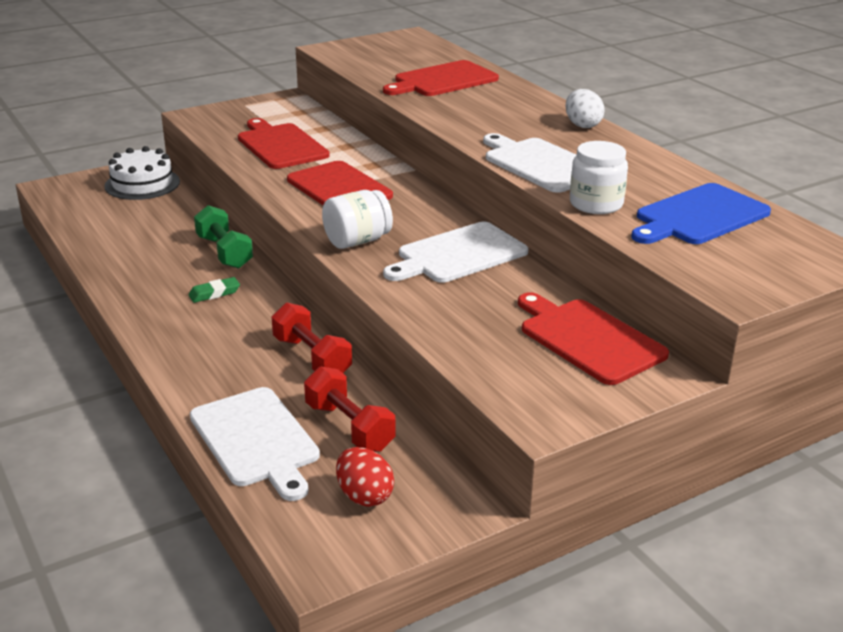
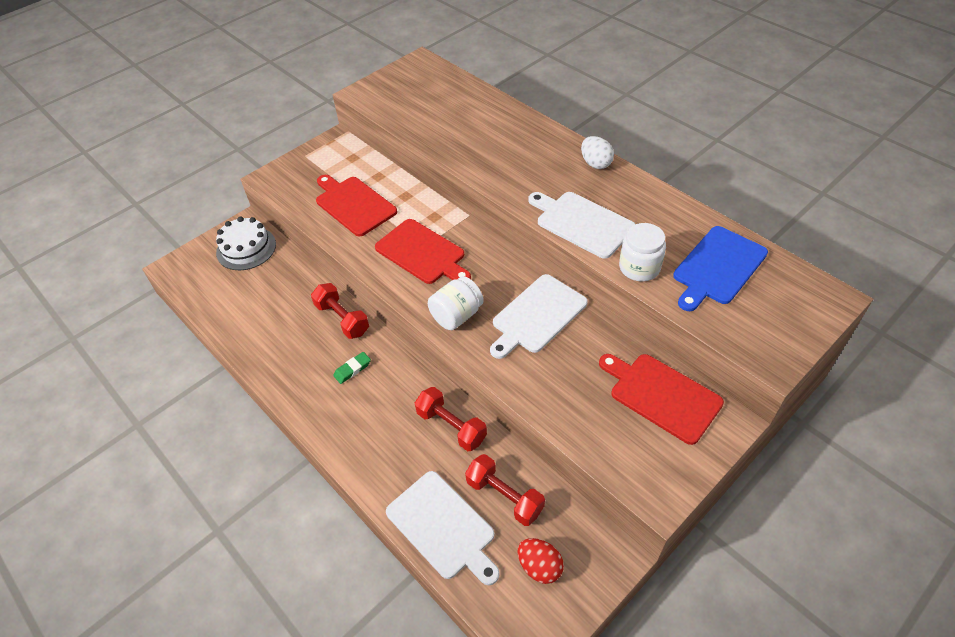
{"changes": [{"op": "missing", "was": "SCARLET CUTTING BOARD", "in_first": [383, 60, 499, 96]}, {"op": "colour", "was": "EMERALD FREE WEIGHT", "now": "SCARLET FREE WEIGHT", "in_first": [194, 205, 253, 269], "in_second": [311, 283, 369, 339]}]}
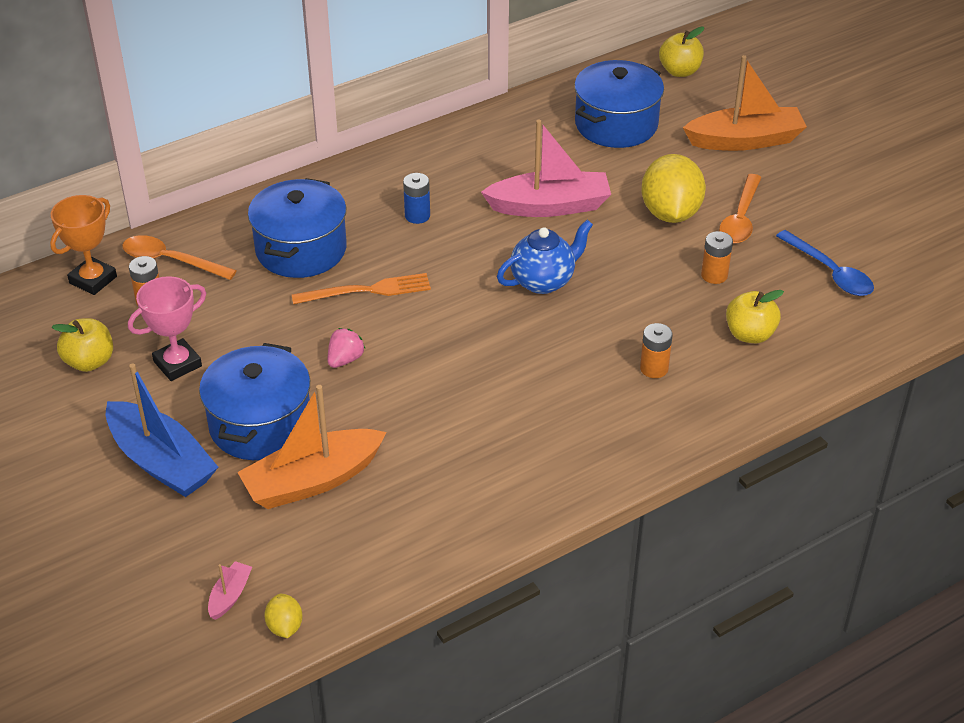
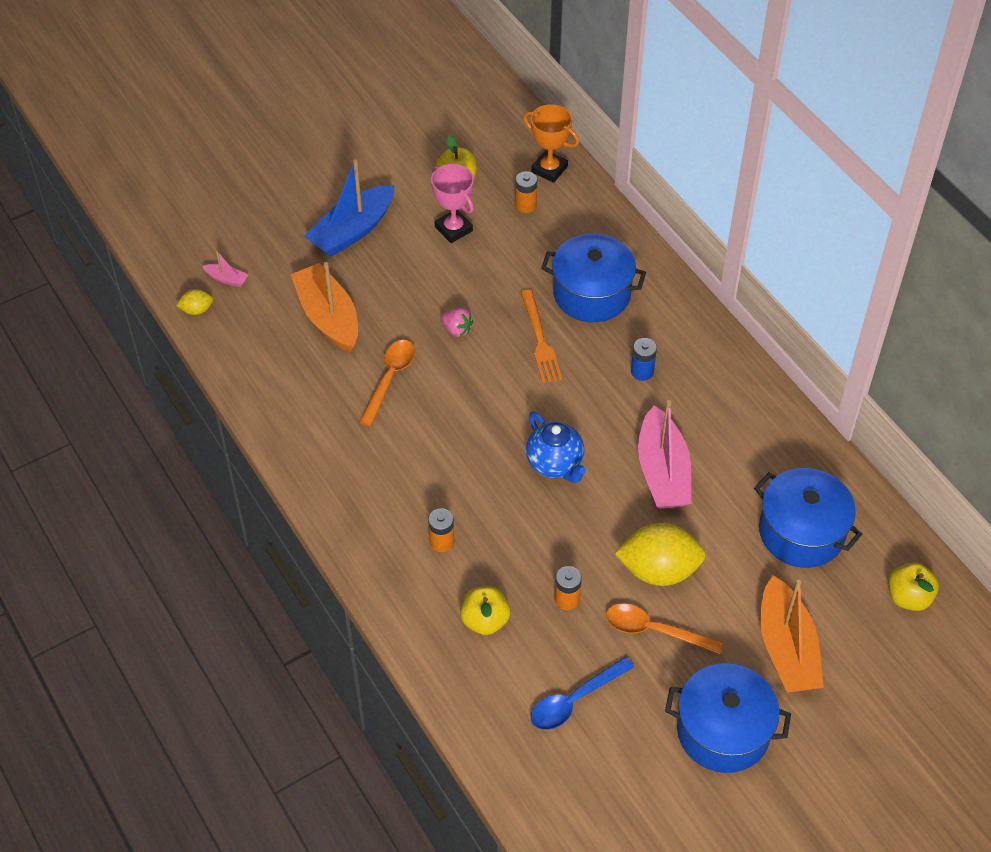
{"changes": [{"op": "relocated", "was": "ORANGE-COLOURED TEASPOON", "in_first": [122, 235, 237, 280], "in_second": [359, 340, 415, 426]}, {"op": "relocated", "was": "ROYAL BLUE POT", "in_first": [199, 343, 310, 460], "in_second": [665, 663, 791, 773]}]}
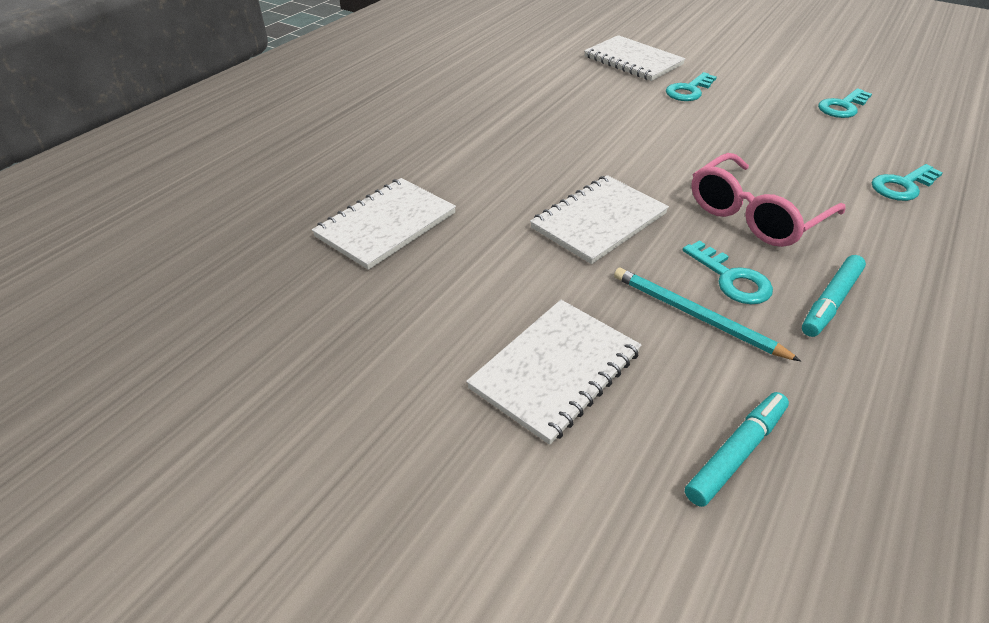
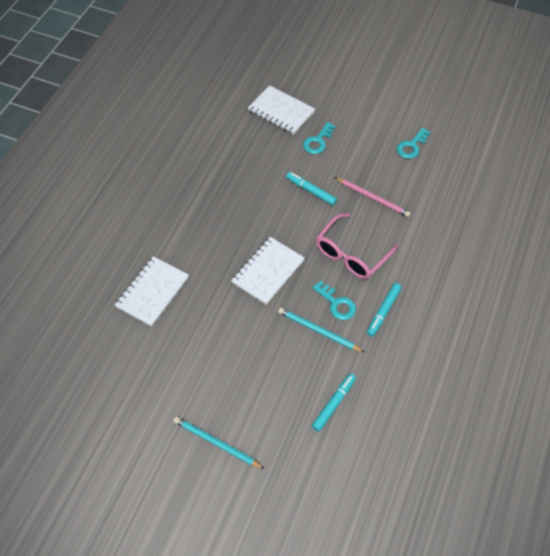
{"changes": [{"op": "missing", "was": "WHITE EXERCISE BOOK", "in_first": [466, 300, 641, 445]}, {"op": "missing", "was": "AQUA LATCHKEY", "in_first": [872, 164, 943, 201]}, {"op": "appeared", "now": "AQUA PENCIL", "in_second": [174, 417, 265, 469]}, {"op": "appeared", "now": "AQUA MARKER PEN", "in_second": [286, 172, 337, 206]}, {"op": "appeared", "now": "ROSE-PINK PENCIL", "in_second": [335, 177, 411, 217]}]}
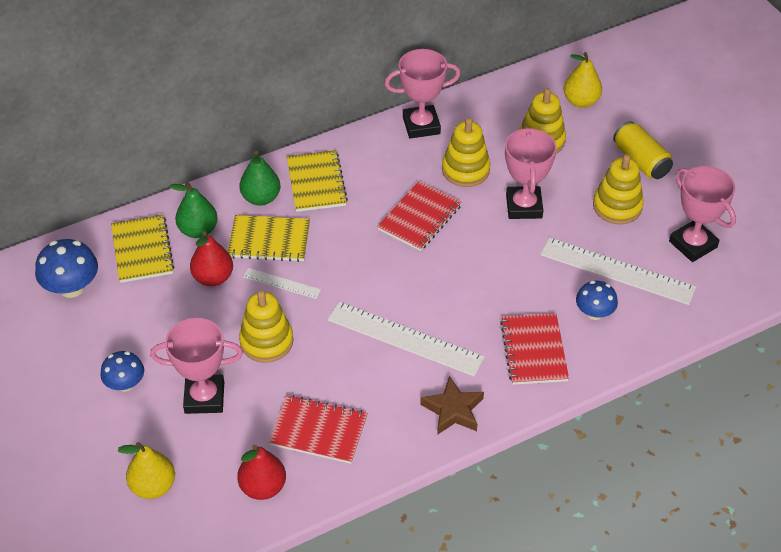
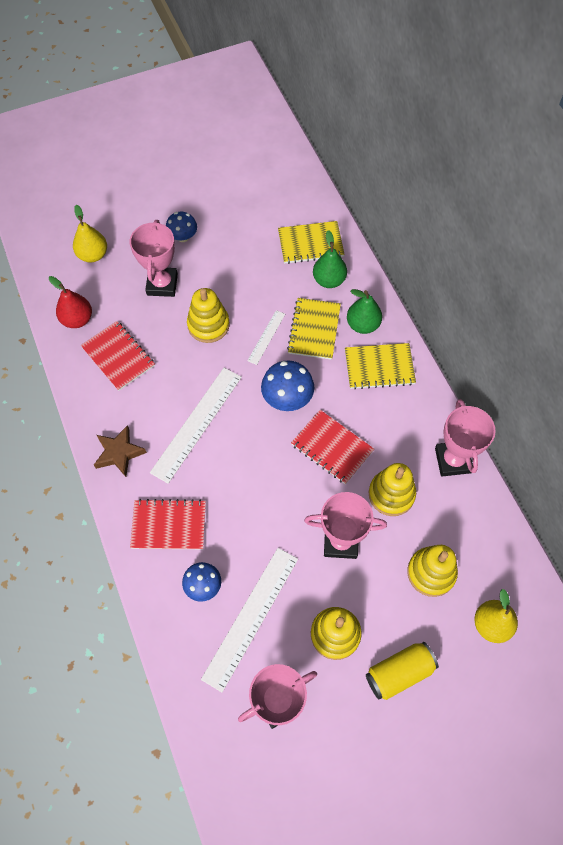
{"changes": [{"op": "missing", "was": "SCARLET PEAR FRUIT", "in_first": [190, 231, 233, 286]}, {"op": "relocated", "was": "ROYAL BLUE FUNGUS", "in_first": [35, 239, 98, 298], "in_second": [261, 360, 314, 411]}, {"op": "spun", "was": "SCARLET EXERCISE BOOK", "in_first": [269, 395, 368, 464], "in_second": [81, 321, 155, 391], "clockwise": -60}]}
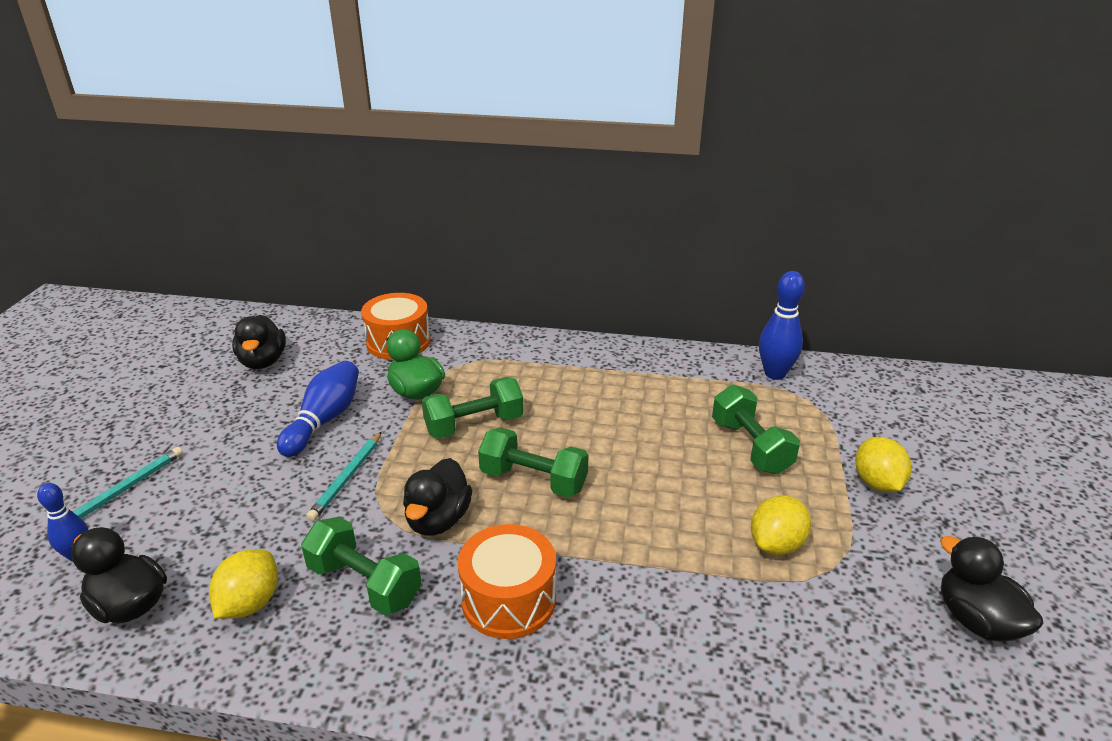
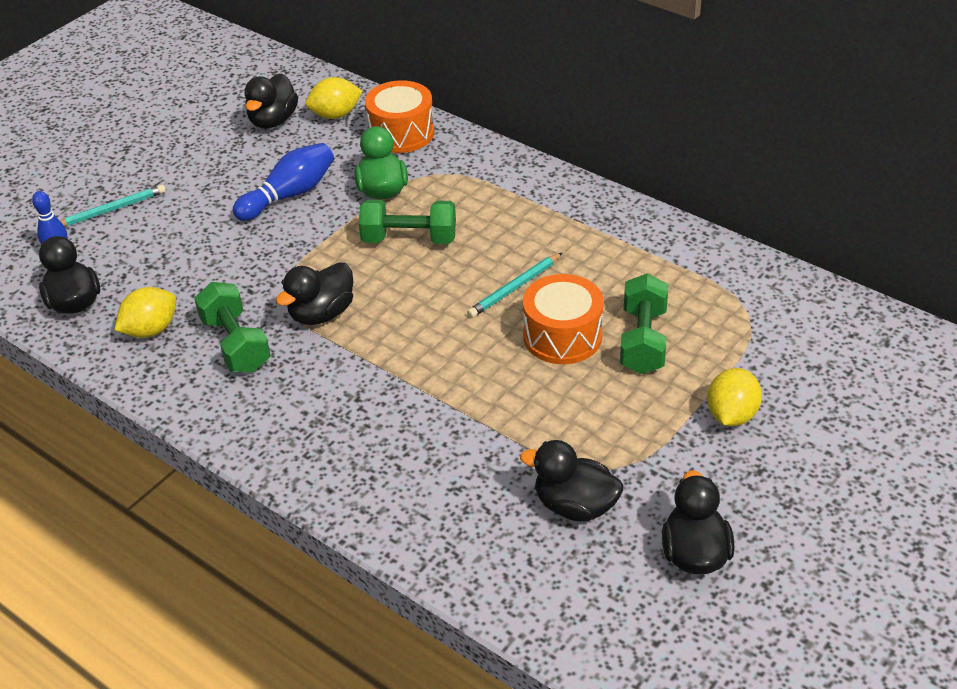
{"changes": [{"op": "missing", "was": "EMERALD FREE WEIGHT", "in_first": [478, 427, 589, 497]}, {"op": "missing", "was": "ROYAL BLUE BOWLING PIN", "in_first": [759, 271, 805, 380]}, {"op": "appeared", "now": "BLACK RUBBER DUCK", "in_second": [520, 440, 623, 522]}, {"op": "relocated", "was": "AQUA PENCIL", "in_first": [306, 432, 382, 521], "in_second": [467, 252, 563, 318]}, {"op": "relocated", "was": "ORANGE-COLOURED TOY DRUM", "in_first": [458, 524, 556, 639], "in_second": [523, 274, 604, 364]}, {"op": "relocated", "was": "GOLDEN LEMON", "in_first": [751, 495, 811, 555], "in_second": [306, 77, 362, 119]}]}
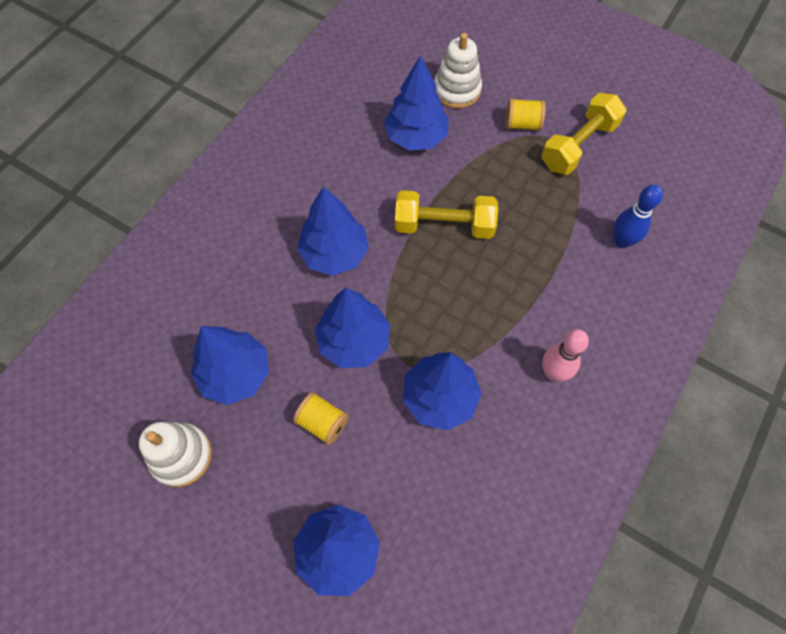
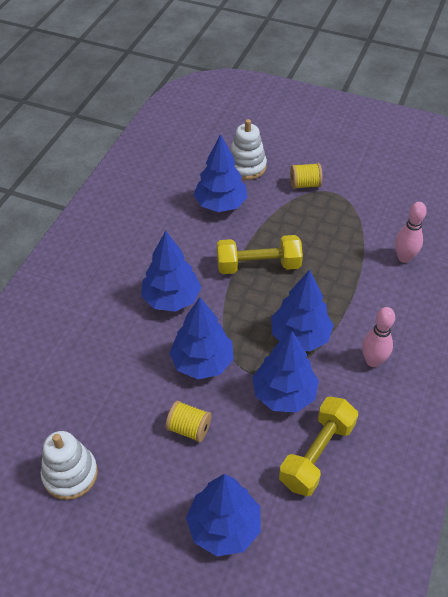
{"changes": [{"op": "relocated", "was": "ROYAL BLUE TOY TREE", "in_first": [191, 326, 269, 405], "in_second": [271, 270, 334, 351]}, {"op": "relocated", "was": "GOLDEN FREE WEIGHT", "in_first": [541, 93, 626, 175], "in_second": [279, 396, 358, 496]}, {"op": "colour", "was": "ROYAL BLUE BOWLING PIN", "now": "ROSE-PINK BOWLING PIN", "in_first": [613, 185, 663, 248], "in_second": [395, 202, 427, 263]}]}
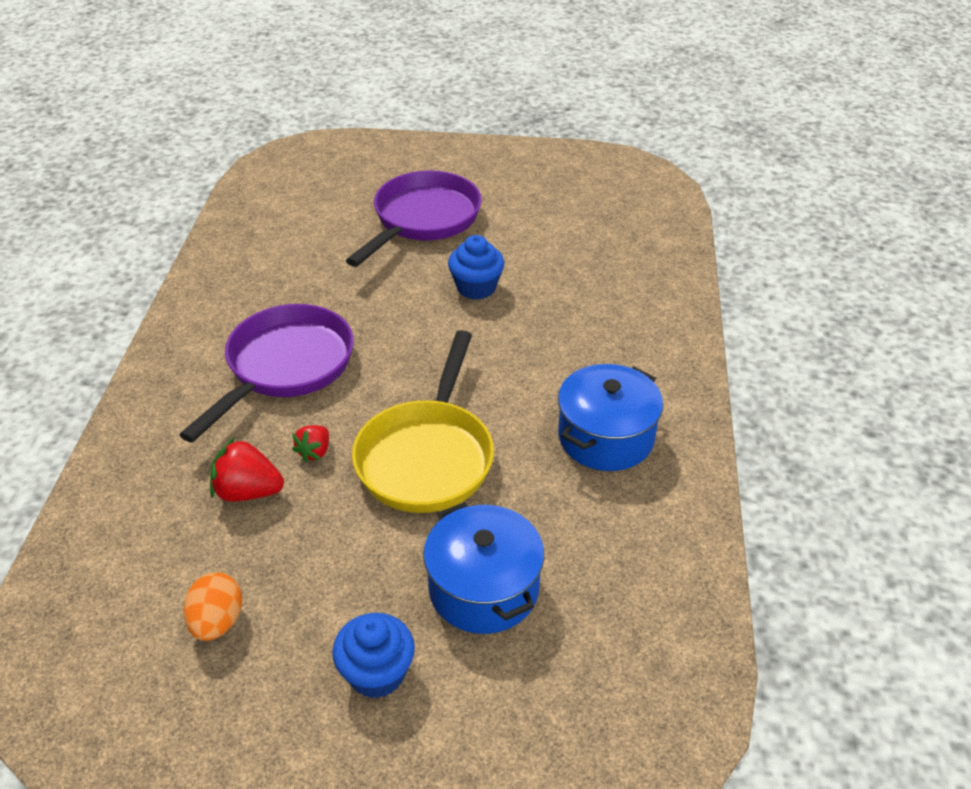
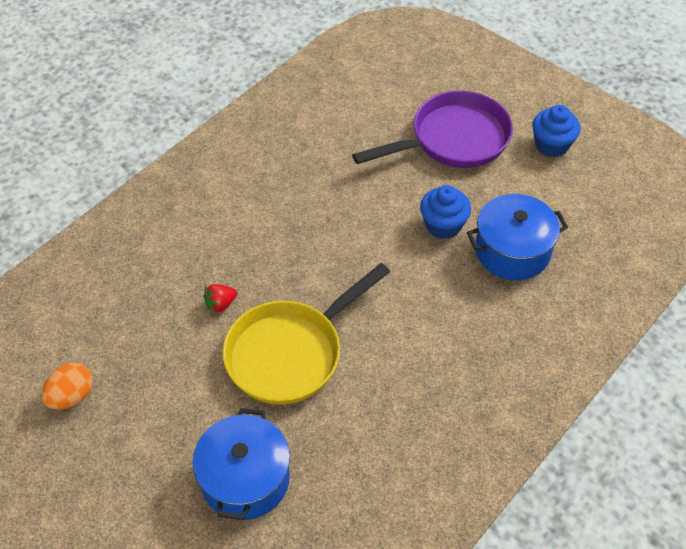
{"changes": [{"op": "missing", "was": "ROYAL PURPLE SKILLET", "in_first": [179, 304, 354, 443]}, {"op": "missing", "was": "SCARLET TOY STRAWBERRY", "in_first": [210, 437, 284, 502]}, {"op": "relocated", "was": "ROYAL BLUE MUFFIN", "in_first": [332, 613, 415, 698], "in_second": [532, 105, 581, 157]}, {"op": "relocated", "was": "ROYAL BLUE POT", "in_first": [558, 364, 663, 471], "in_second": [467, 194, 568, 280]}]}
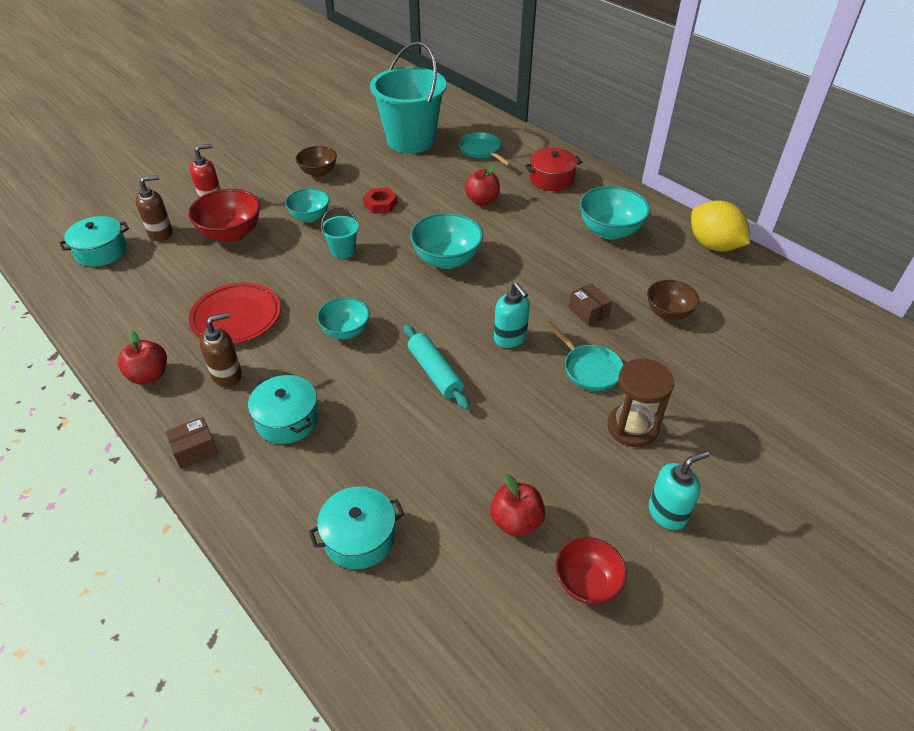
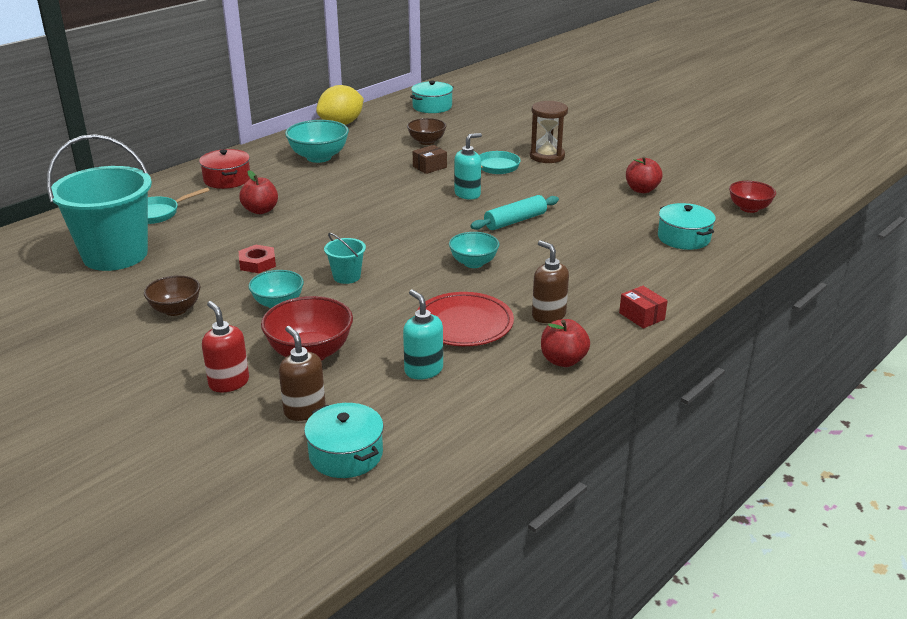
{"changes": [{"op": "missing", "was": "AQUA DEEP DISH", "in_first": [410, 213, 483, 269]}, {"op": "relocated", "was": "AQUA POT", "in_first": [248, 375, 319, 444], "in_second": [410, 81, 454, 113]}, {"op": "relocated", "was": "SCARLET DEEP DISH", "in_first": [555, 537, 627, 604], "in_second": [729, 181, 776, 213]}, {"op": "relocated", "was": "AQUA SOAP DISPENSER", "in_first": [649, 451, 709, 530], "in_second": [403, 289, 443, 380]}, {"op": "colour", "was": "RUSSET BOX", "now": "SCARLET BOX", "in_first": [165, 417, 218, 469], "in_second": [619, 286, 668, 329]}]}
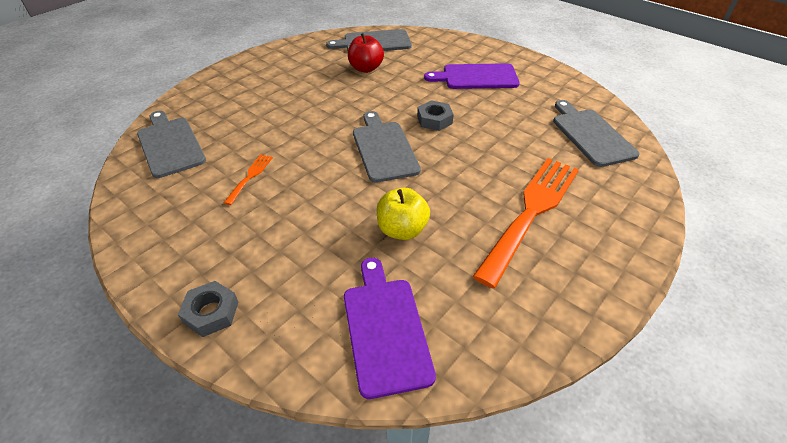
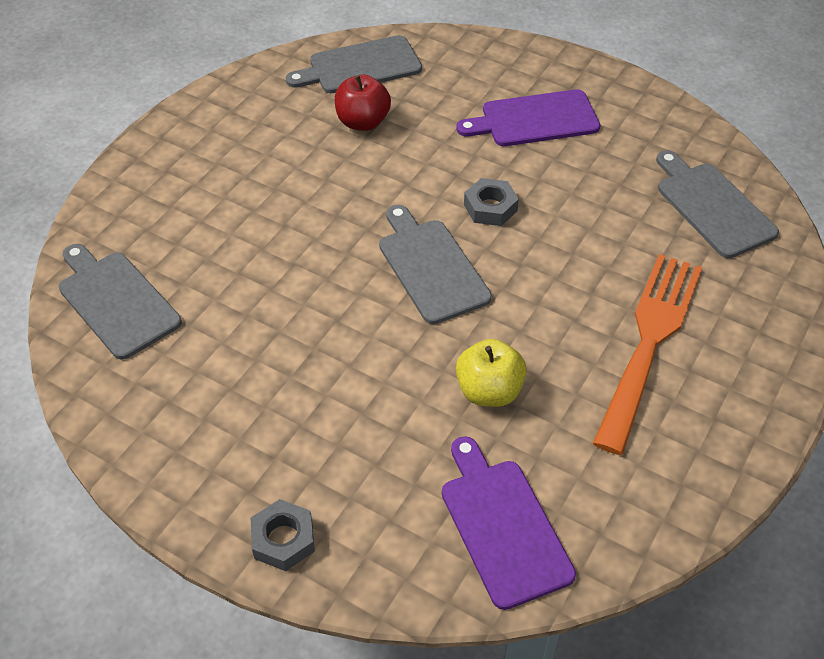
{"changes": [{"op": "missing", "was": "ORANGE-COLOURED DINNER FORK", "in_first": [224, 154, 273, 205]}]}
